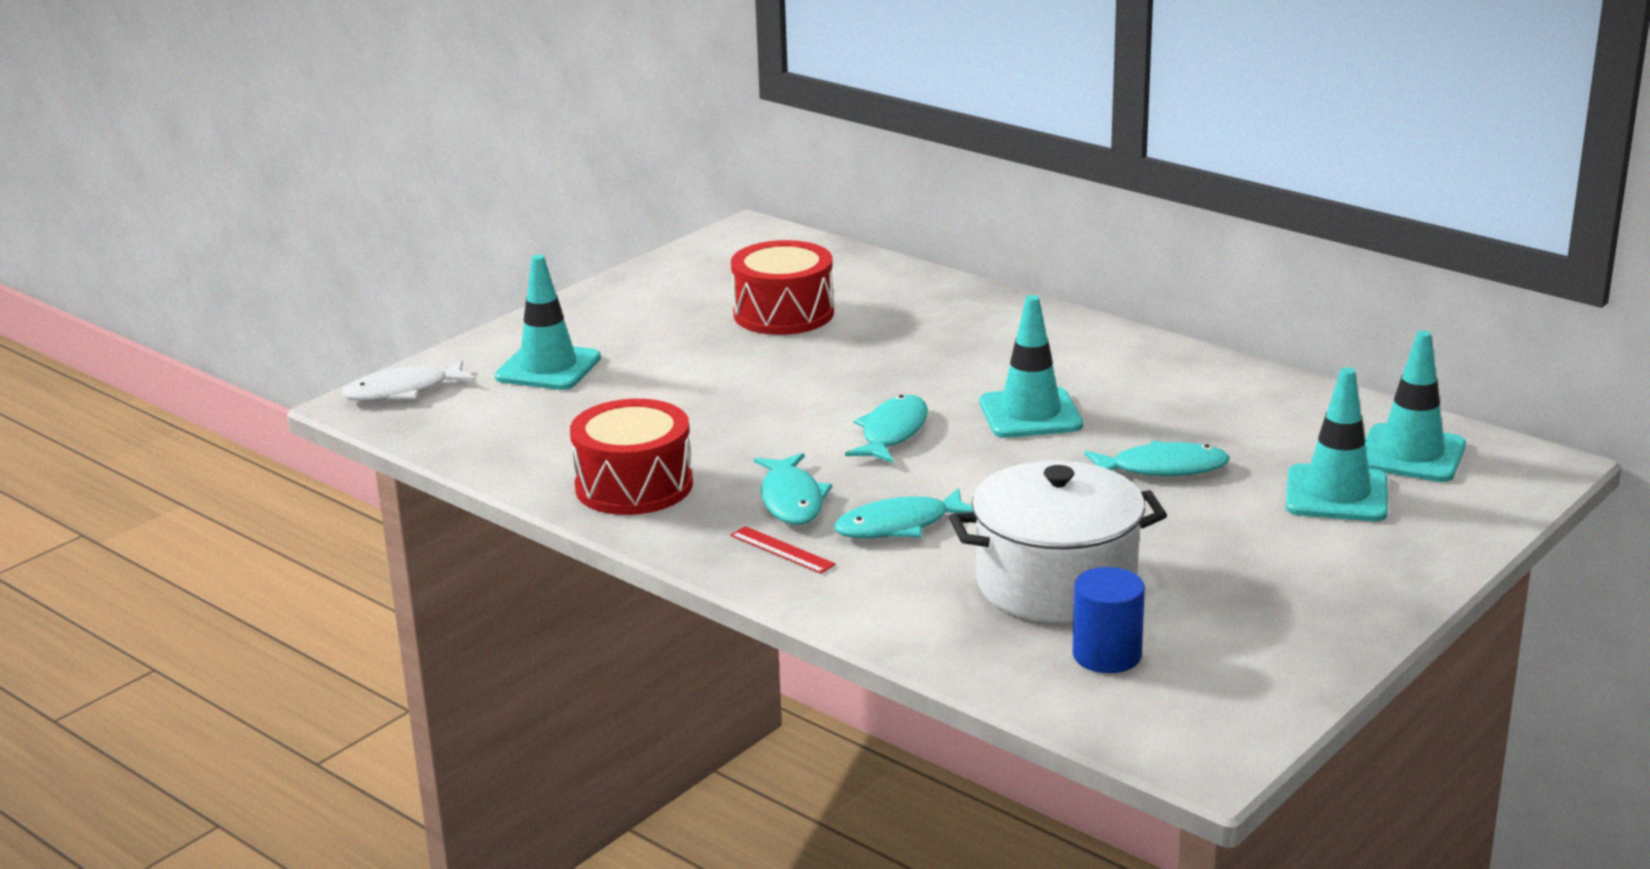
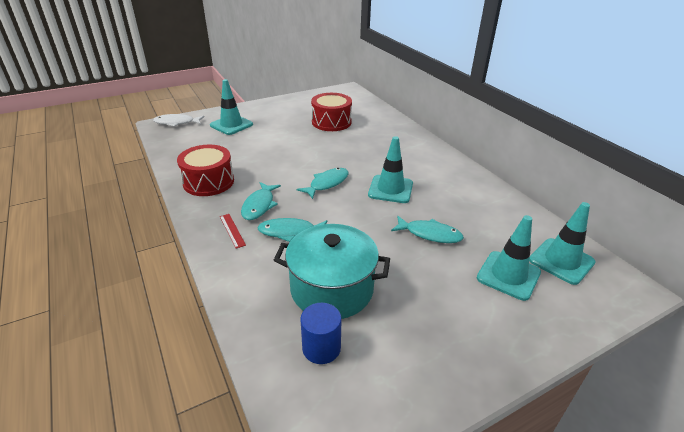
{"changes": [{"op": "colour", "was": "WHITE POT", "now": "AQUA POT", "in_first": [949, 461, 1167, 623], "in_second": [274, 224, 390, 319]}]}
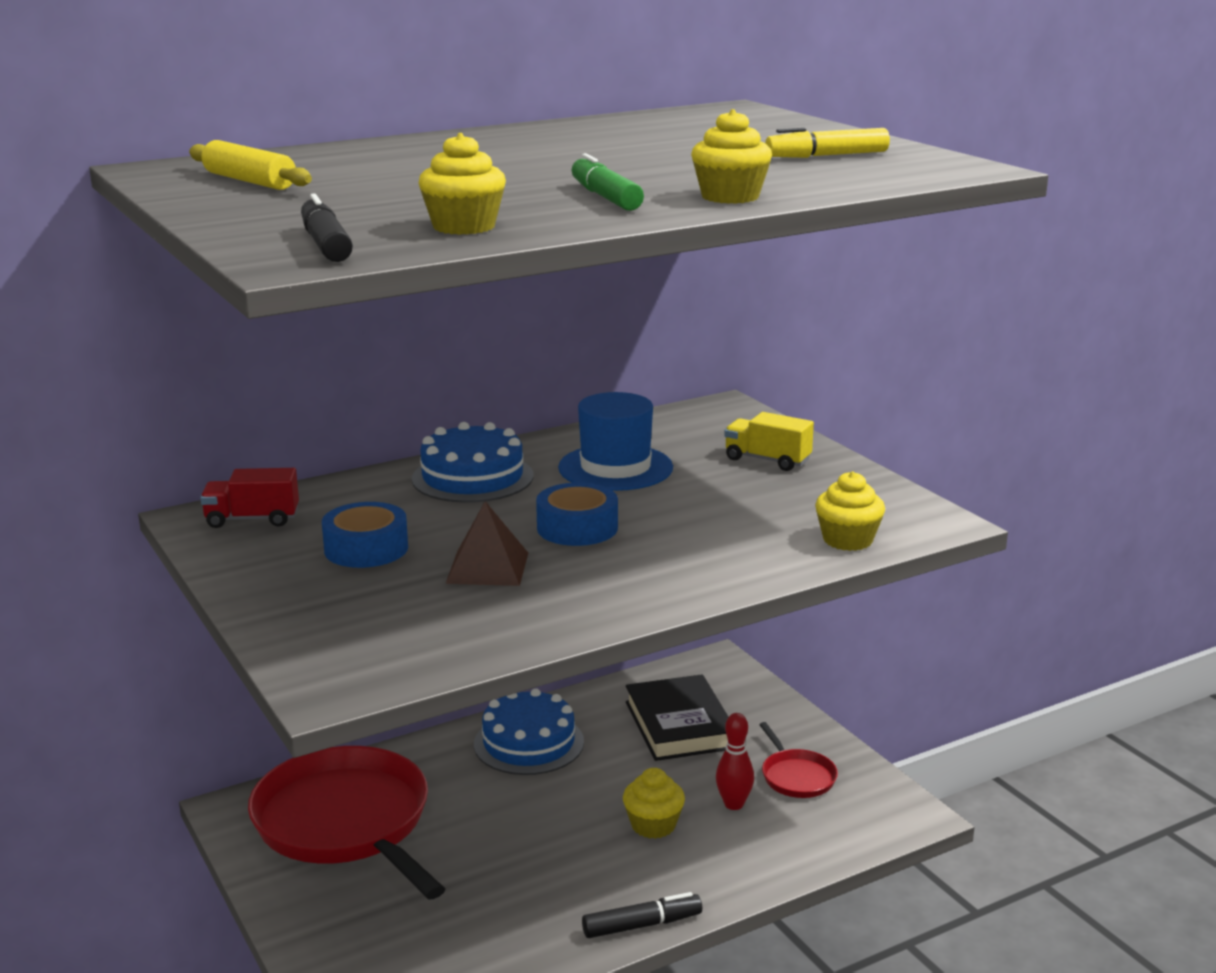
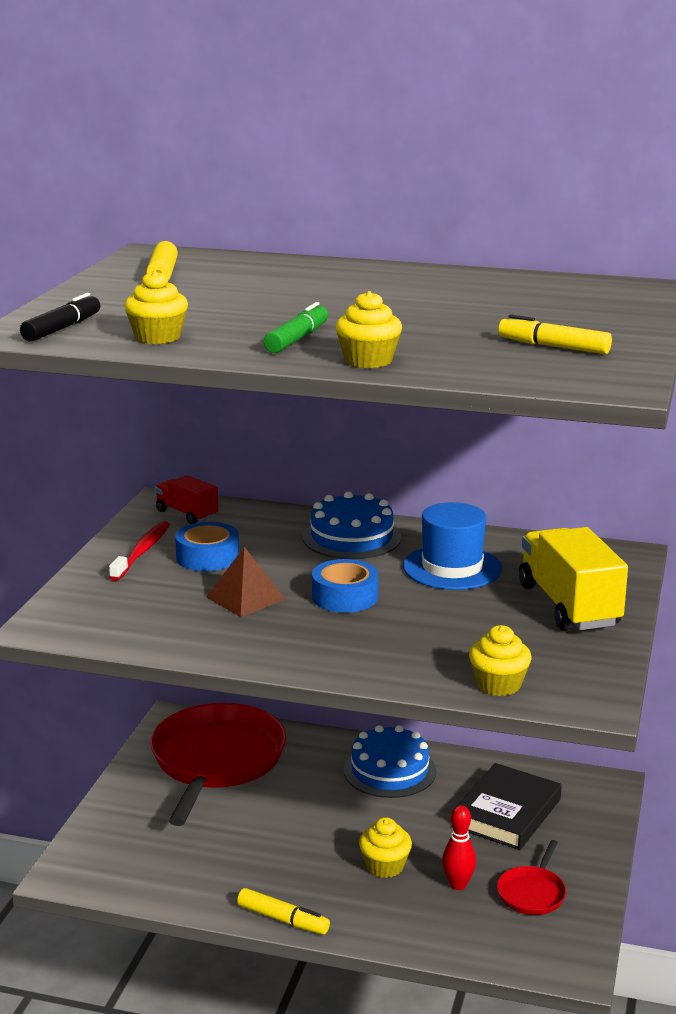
{"changes": [{"op": "appeared", "now": "SCARLET TOOTH BRUSH", "in_second": [109, 521, 170, 581]}, {"op": "colour", "was": "BLACK MARKER PEN", "now": "GOLDEN MARKER PEN", "in_first": [582, 892, 702, 938], "in_second": [237, 888, 330, 934]}, {"op": "size", "was": "GOLDEN TRUCK", "in_first": [724, 412, 814, 471], "in_second": [519, 527, 628, 631], "ratio": 1.8}]}
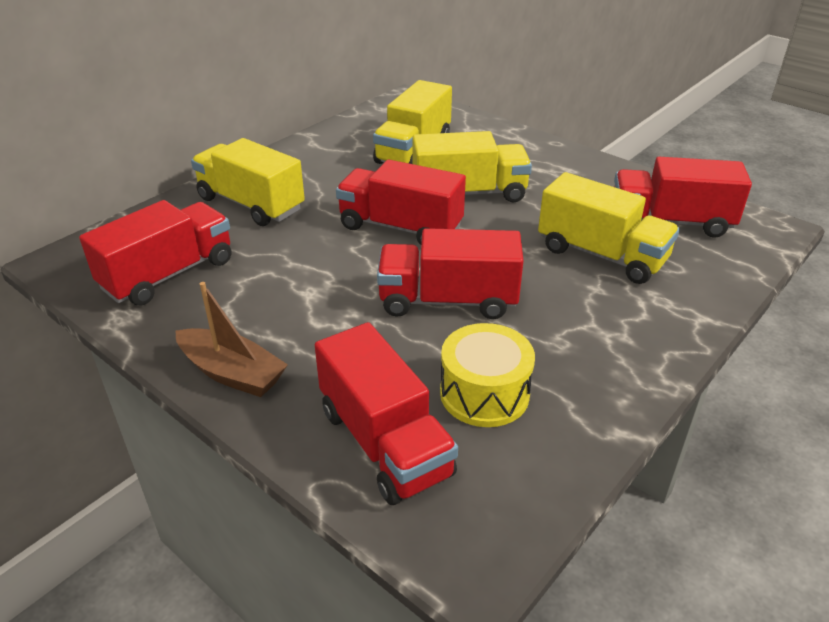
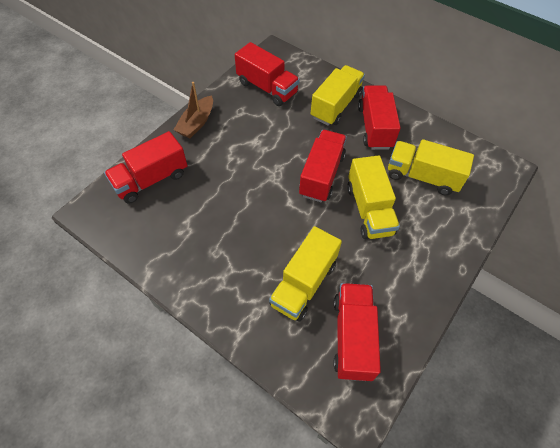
{"changes": [{"op": "missing", "was": "GOLDEN TOY DRUM", "in_first": [440, 323, 535, 427]}, {"op": "relocated", "was": "SCARLET TRUCK", "in_first": [377, 228, 524, 319], "in_second": [358, 85, 401, 150]}]}
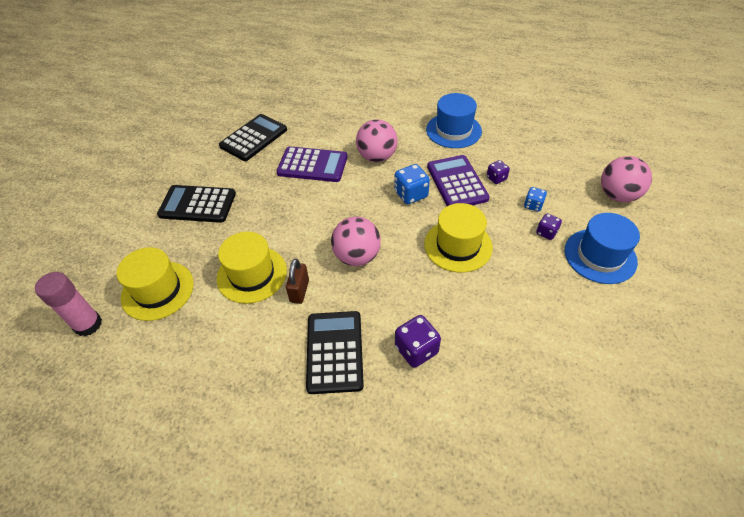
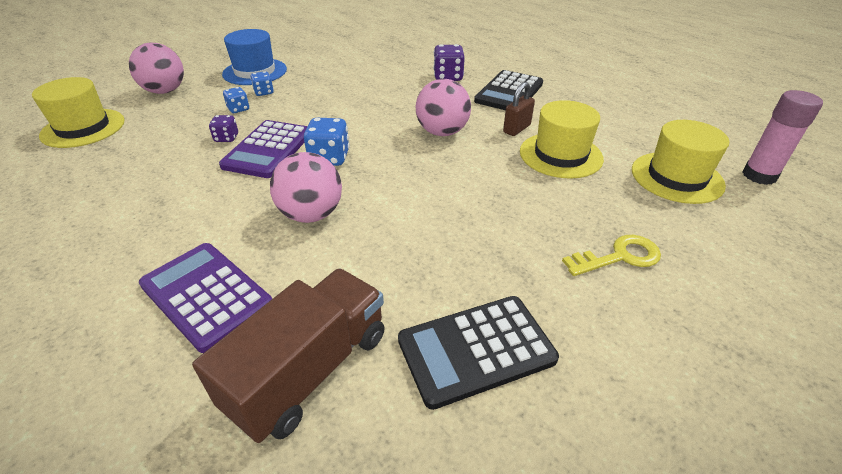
{"changes": [{"op": "missing", "was": "ROYAL BLUE TALL HAT", "in_first": [426, 93, 482, 148]}, {"op": "appeared", "now": "RUSSET TRUCK", "in_second": [192, 269, 385, 443]}, {"op": "relocated", "was": "ROYAL PURPLE CALCULATOR", "in_first": [277, 146, 347, 182], "in_second": [139, 243, 272, 353]}, {"op": "relocated", "was": "GOLDEN TALL HAT", "in_first": [424, 203, 493, 273], "in_second": [32, 77, 125, 148]}, {"op": "exchanged", "was": "BLACK CALCULATOR", "now": "GOLDEN LATCHKEY", "in_first": [157, 185, 236, 223], "in_second": [562, 235, 661, 276]}, {"op": "colour", "was": "ROYAL PURPLE DIE", "now": "ROYAL BLUE DIE", "in_first": [536, 214, 562, 240], "in_second": [250, 71, 274, 96]}]}
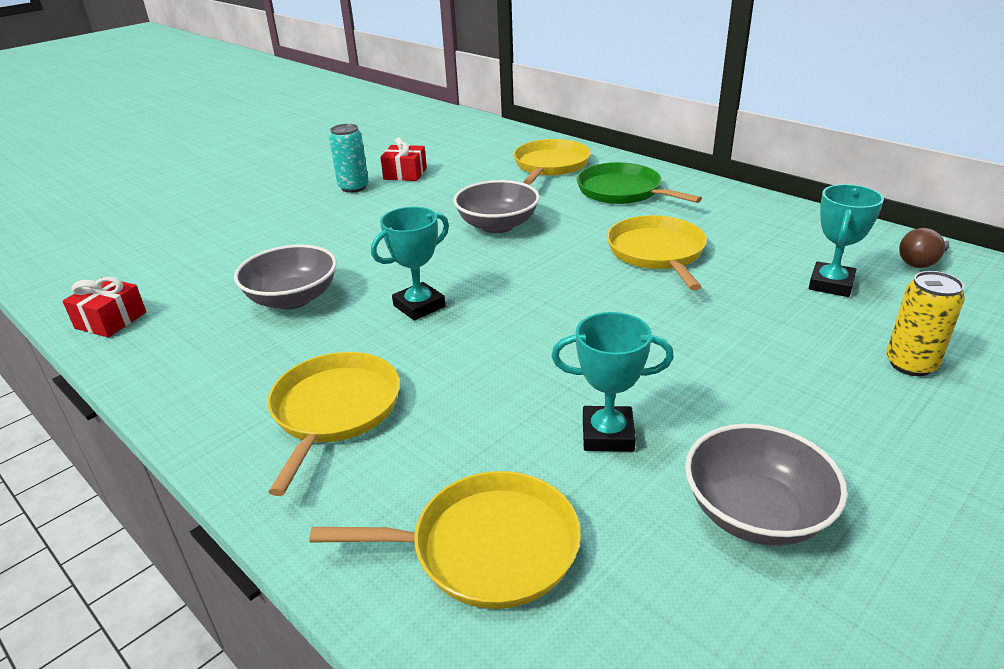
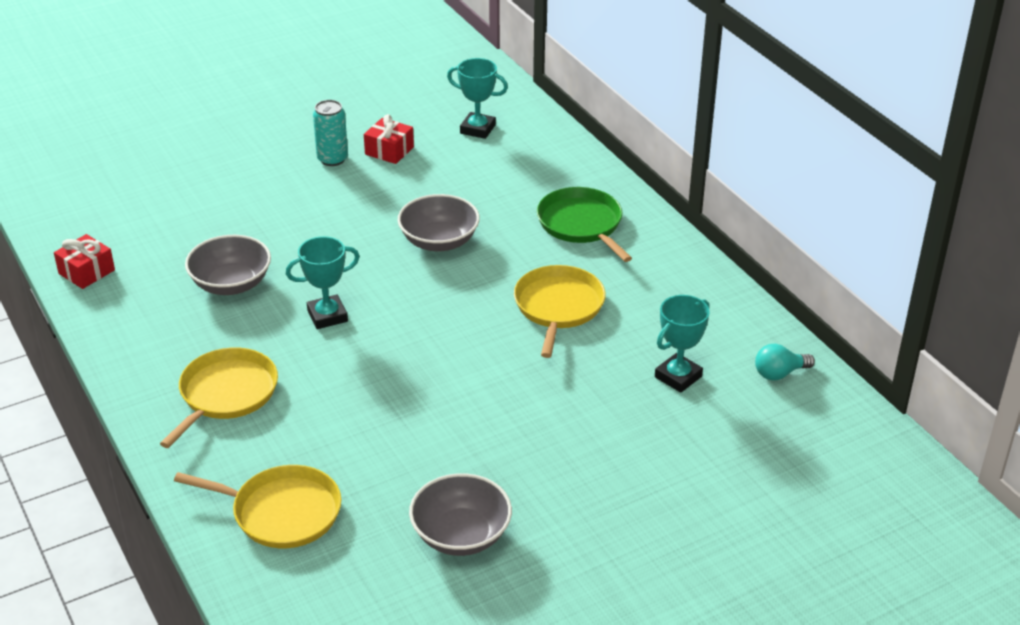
{"changes": [{"op": "missing", "was": "GOLDEN SKILLET", "in_first": [513, 139, 591, 185]}, {"op": "missing", "was": "GOLDEN SODA CAN", "in_first": [886, 271, 965, 376]}, {"op": "relocated", "was": "AQUA TROPHY", "in_first": [551, 312, 674, 452], "in_second": [447, 58, 508, 139]}, {"op": "colour", "was": "RUSSET BULB", "now": "AQUA BULB", "in_first": [899, 228, 950, 268], "in_second": [755, 344, 815, 381]}]}
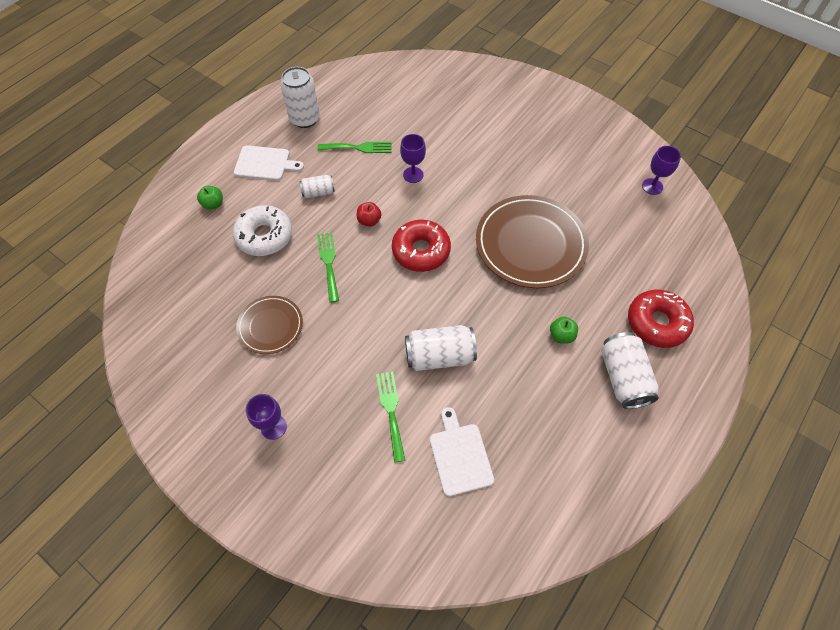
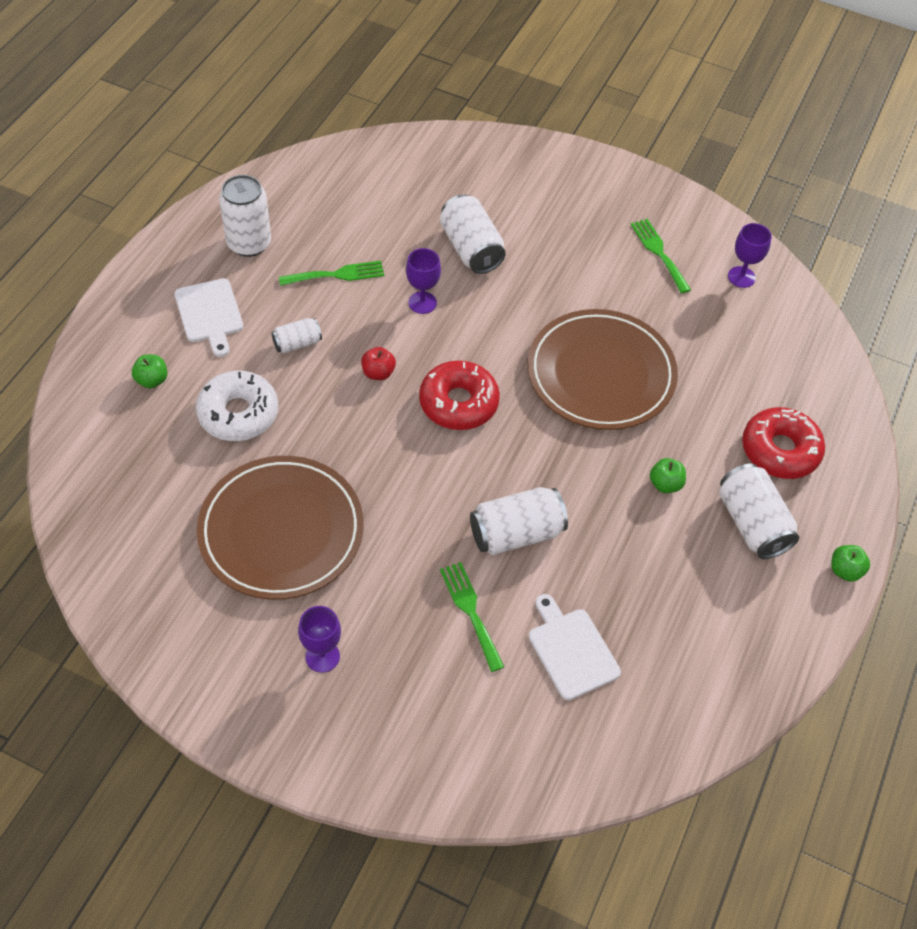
{"changes": [{"op": "appeared", "now": "WHITE SODA CAN", "in_second": [440, 194, 506, 274]}, {"op": "appeared", "now": "EMERALD TOY APPLE", "in_second": [831, 545, 870, 582]}, {"op": "relocated", "was": "EMERALD DINNER FORK", "in_first": [317, 232, 339, 303], "in_second": [630, 219, 691, 294]}, {"op": "spun", "was": "WHITE CUTTING BOARD", "in_first": [234, 145, 304, 181], "in_second": [174, 278, 243, 357], "clockwise": 75}, {"op": "size", "was": "RUSSET DINNER PLATE", "in_first": [236, 296, 303, 354], "in_second": [197, 456, 364, 600], "ratio": 1.83}]}
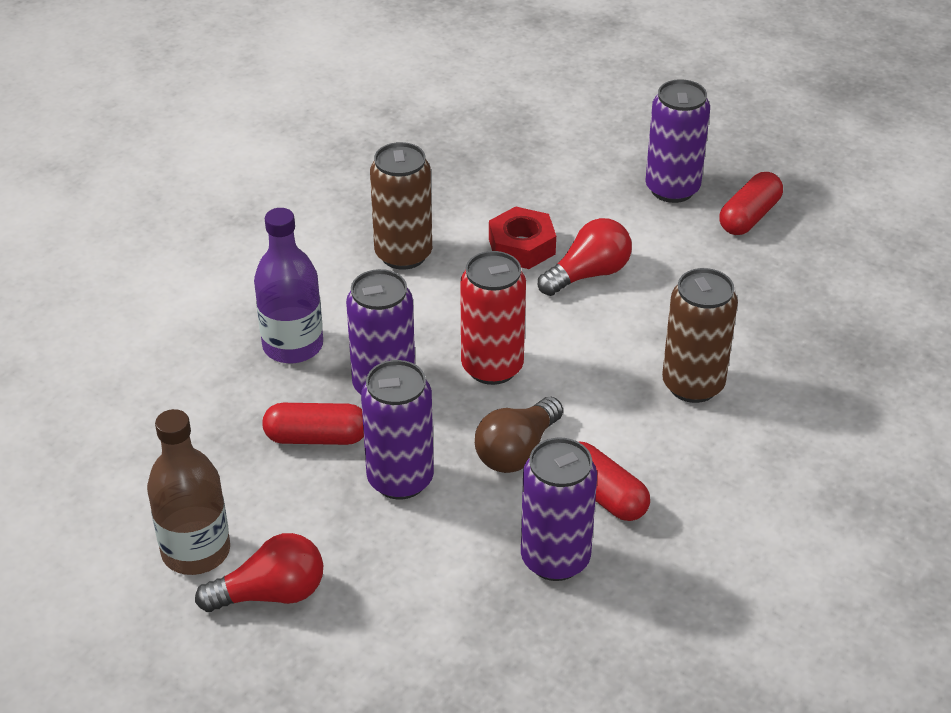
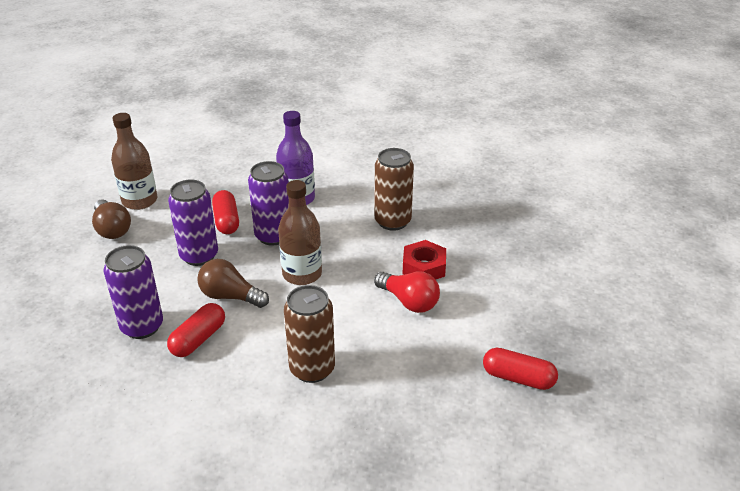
{"changes": [{"op": "missing", "was": "ROYAL PURPLE SODA CAN", "in_first": [646, 79, 710, 203]}, {"op": "exchanged", "was": "SCARLET SODA CAN", "now": "RUSSET FLASK", "in_first": [460, 251, 526, 385], "in_second": [278, 180, 322, 285]}, {"op": "colour", "was": "SCARLET BULB", "now": "RUSSET BULB", "in_first": [195, 533, 323, 612], "in_second": [92, 199, 131, 239]}]}
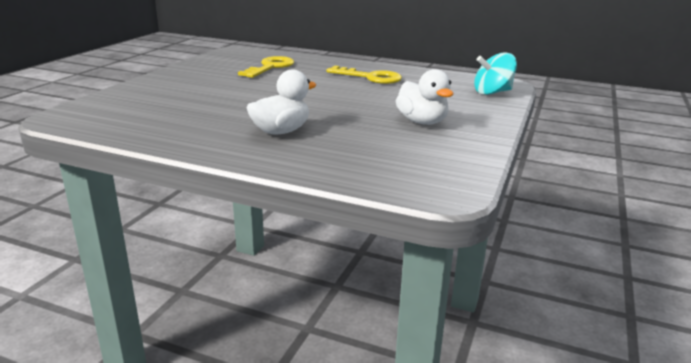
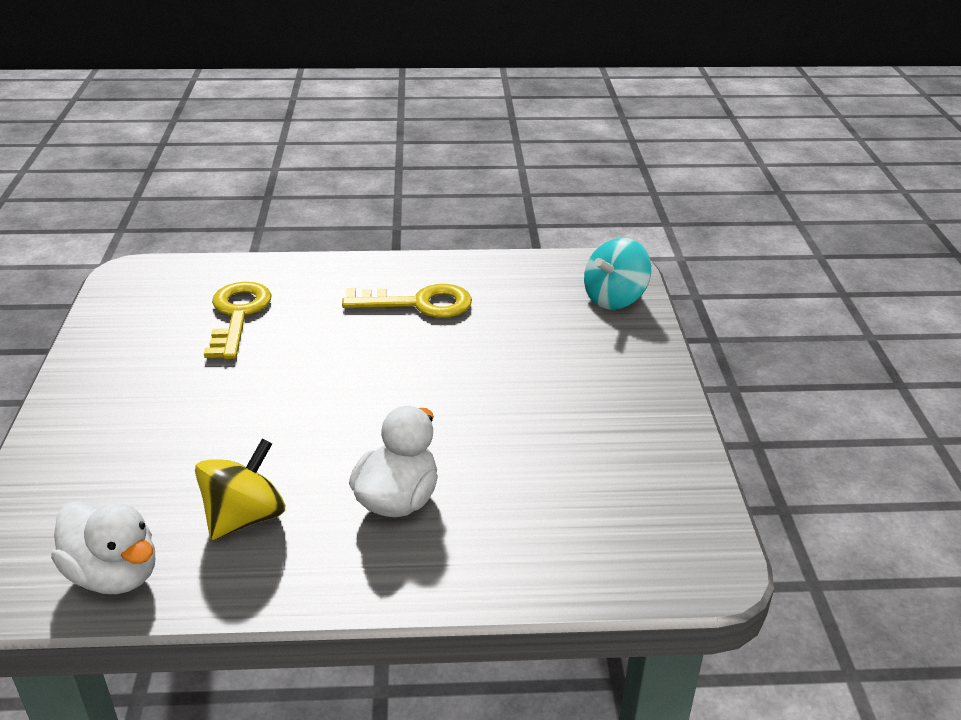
{"changes": [{"op": "appeared", "now": "GOLDEN SPINNING TOP", "in_second": [195, 438, 285, 540]}, {"op": "relocated", "was": "WHITE RUBBER DUCK", "in_first": [396, 69, 453, 125], "in_second": [51, 501, 155, 594]}]}
